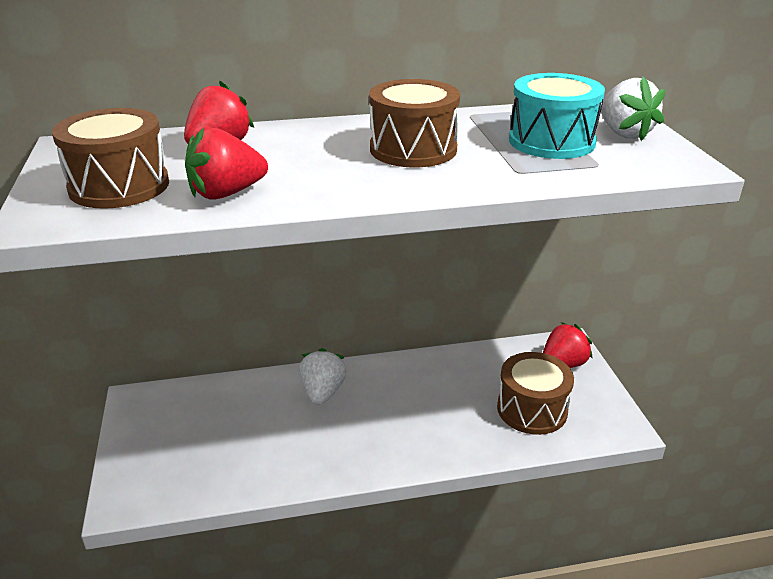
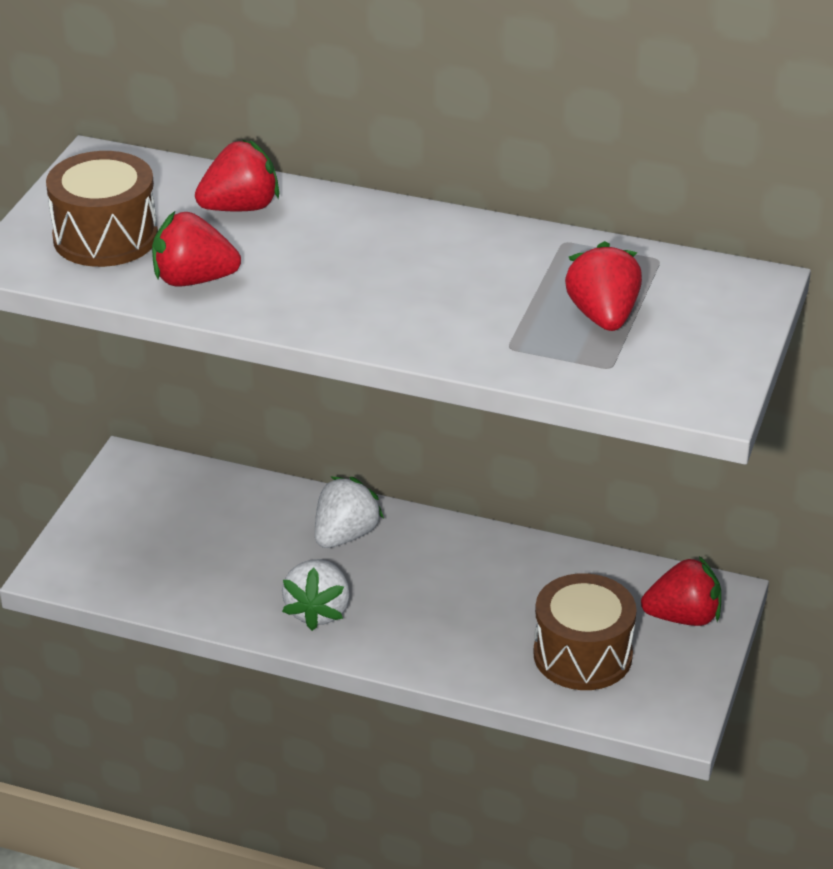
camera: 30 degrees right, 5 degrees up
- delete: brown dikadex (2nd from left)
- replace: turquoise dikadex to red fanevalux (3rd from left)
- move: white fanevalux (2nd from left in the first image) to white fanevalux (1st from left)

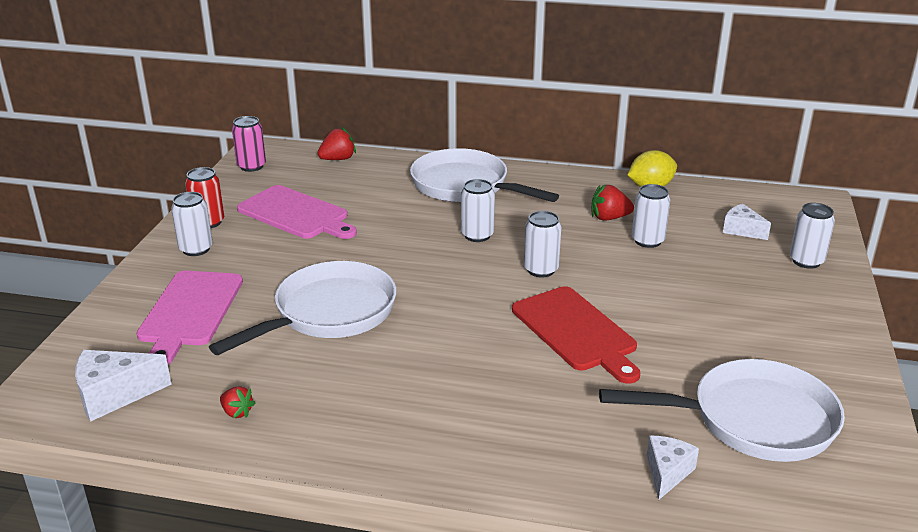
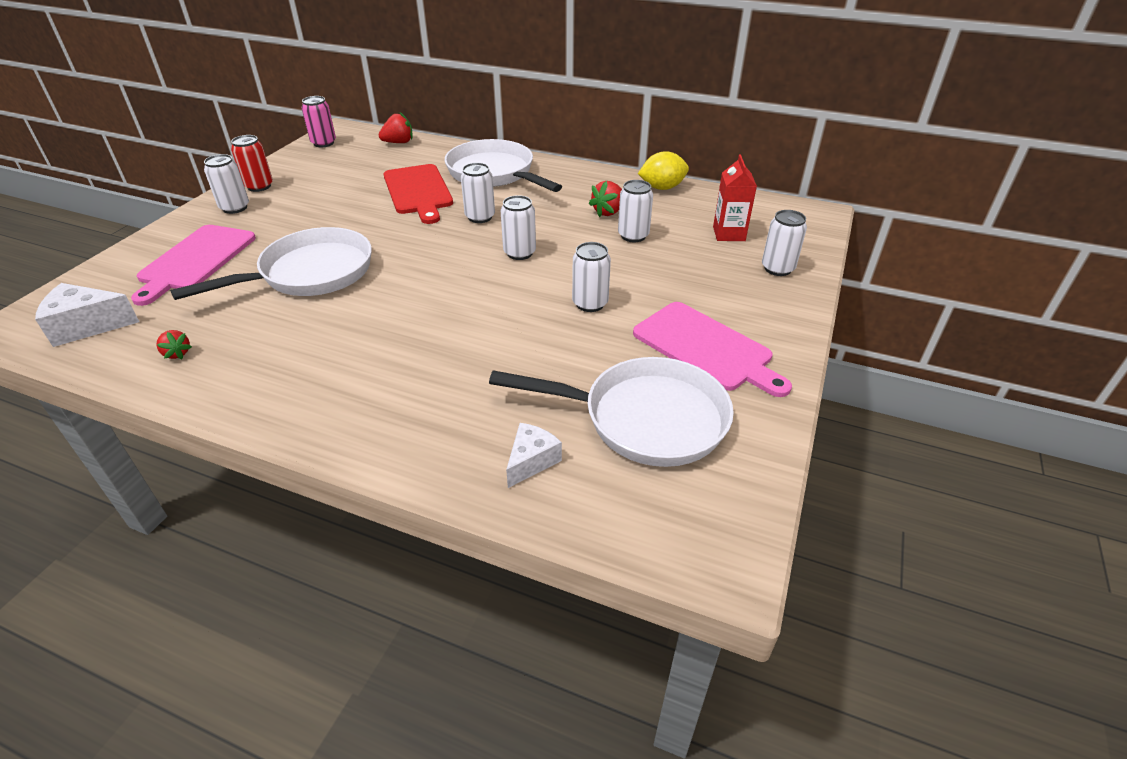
camera: 10 degrees right, 10 degrees up
- move: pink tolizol (2nd from left)
- move: red tolizol
- rotate: red fanevalux (3rd from left) 60 degrees counterclockwise
- replace: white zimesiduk (3rd from left) to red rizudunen
- insert: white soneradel (4th from left)

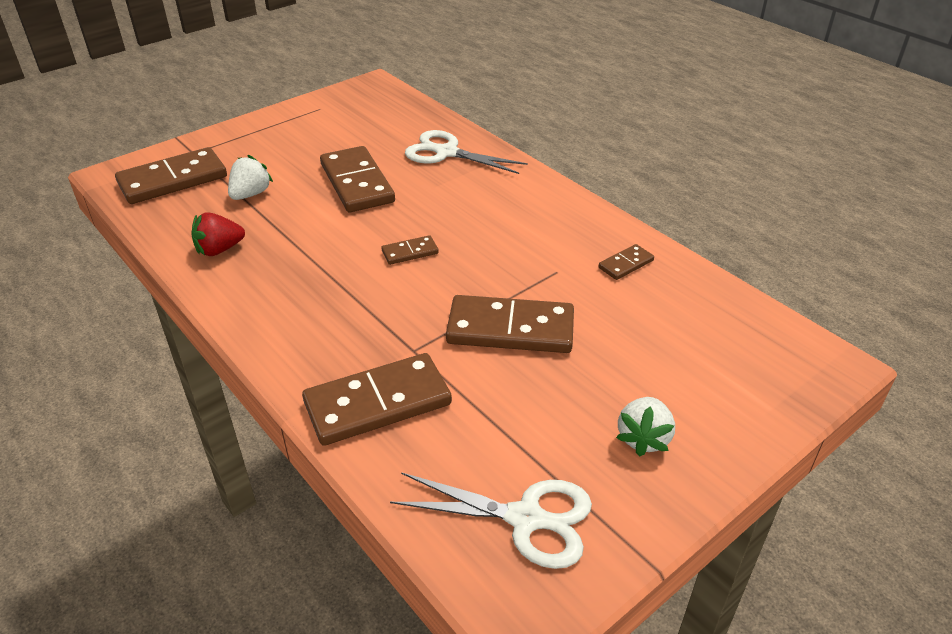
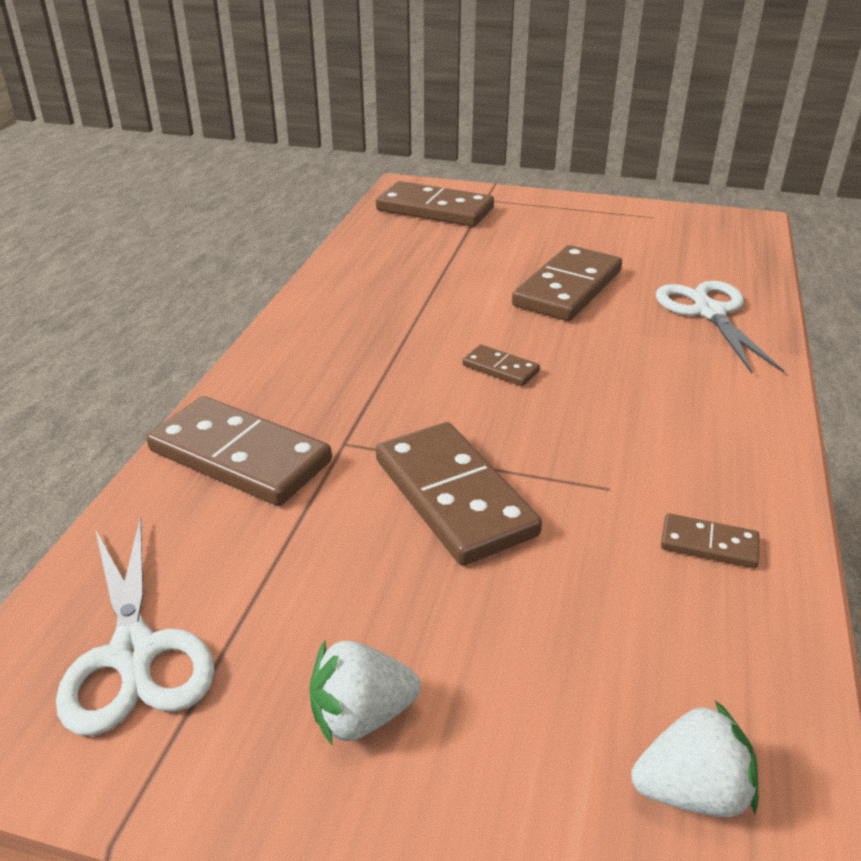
camera: 55 degrees right, 5 degrees down
- delete: red fanevalux
- move: white fanevalux (1st from left in the first image) to white fanevalux (2nd from left)

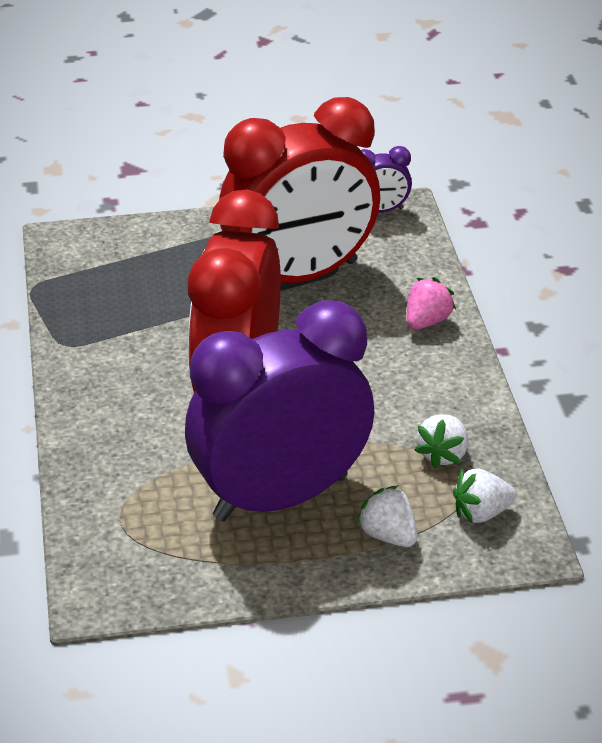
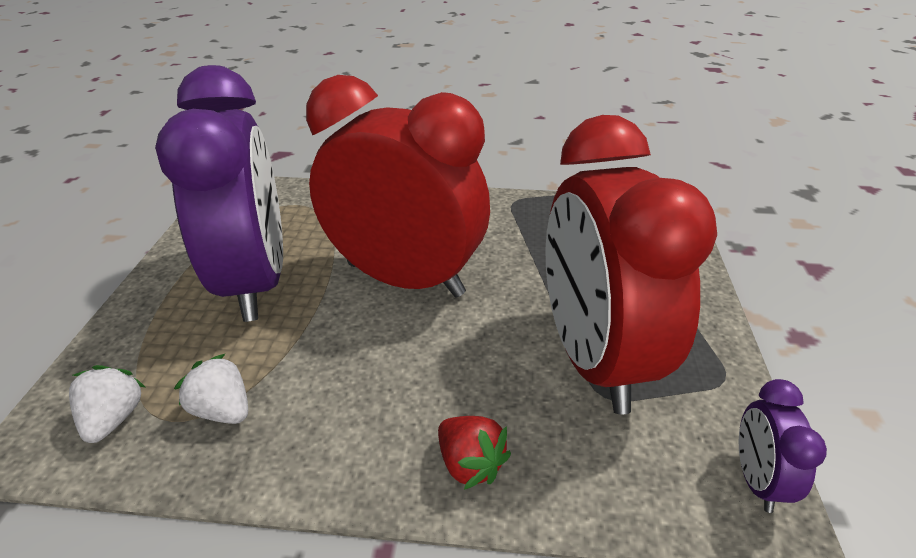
camera: 105 degrees right, 0 degrees up
- delete: white fanevalux (1st from left)
- recolor: pink fanevalux to red fanevalux

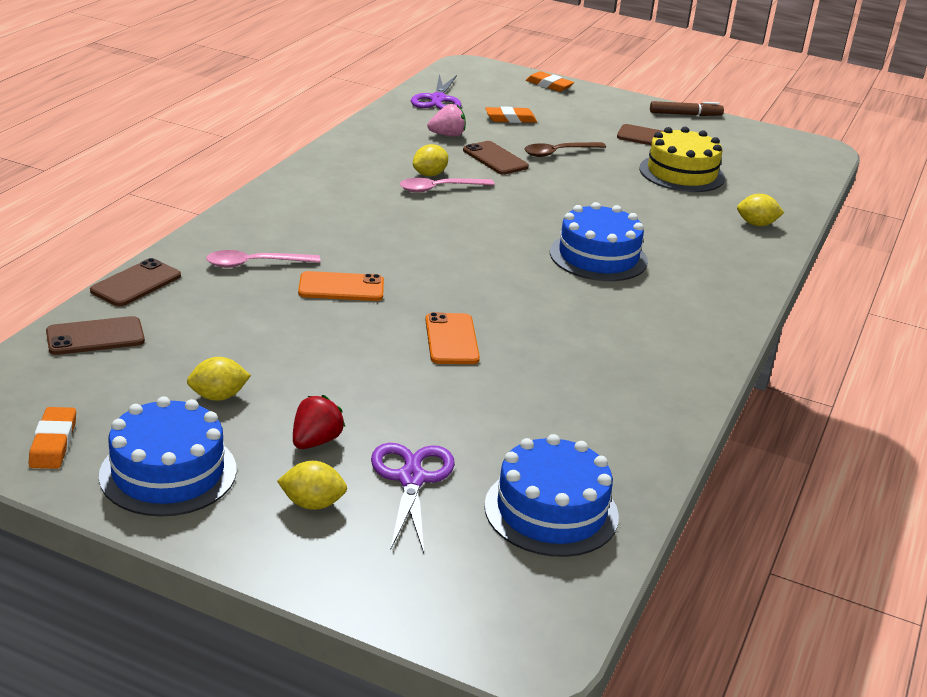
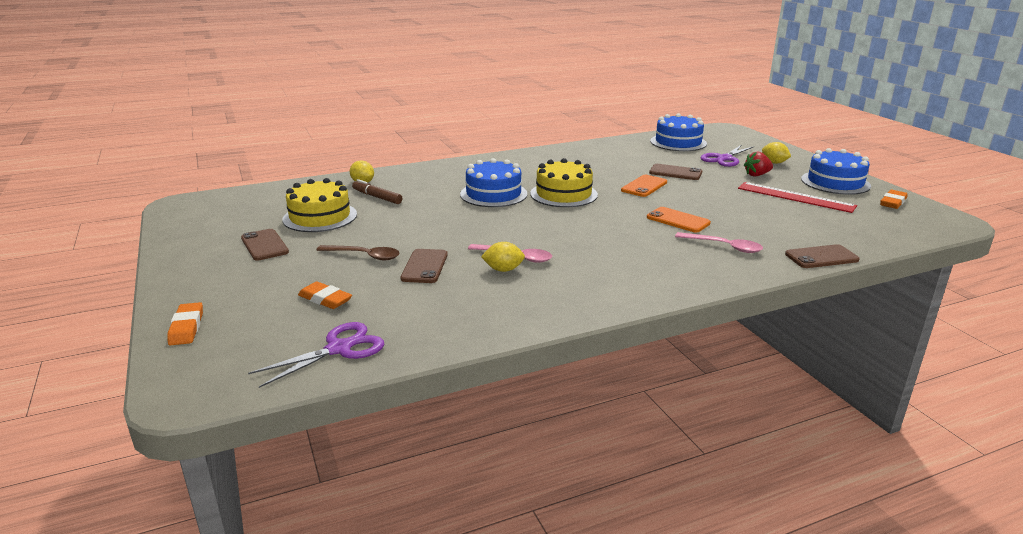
camera: 135 degrees left, 5 degrees down
- move: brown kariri (1st from left in the first image) to brown kariri (3rd from left)
- replace: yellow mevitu (1st from left) to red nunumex
- delete: pink fanevalux
- move: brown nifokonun
- insert: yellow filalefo (2nd from left)

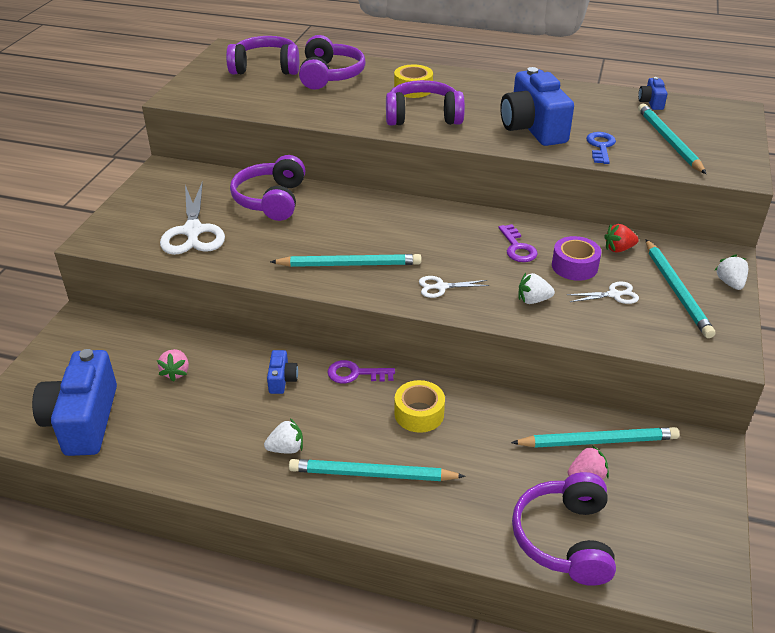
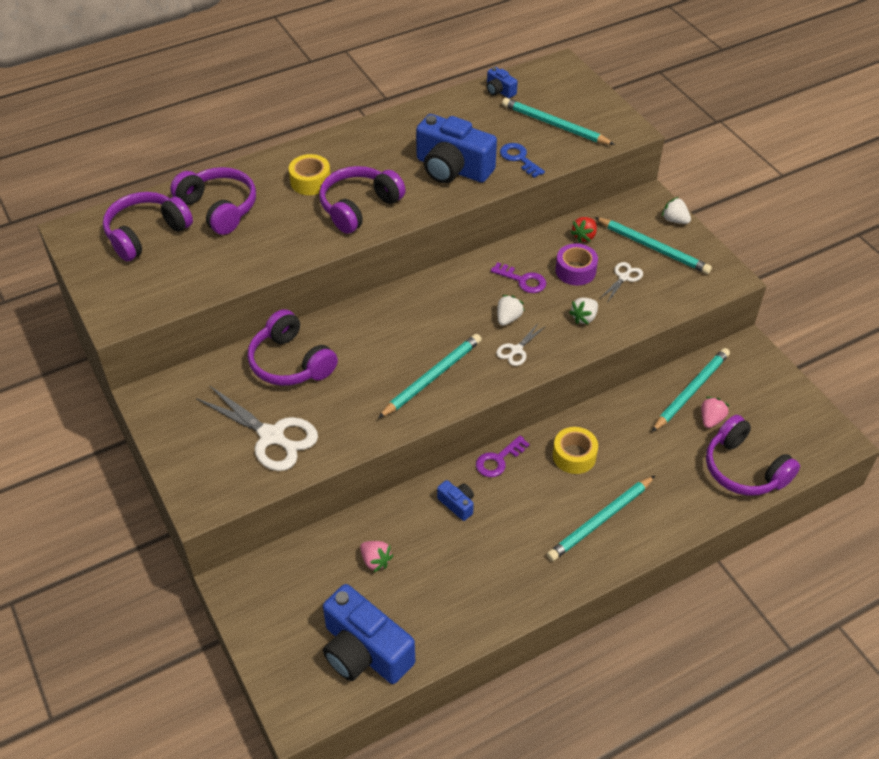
camera: 45 degrees left, 10 degrees up
- move: white fanevalux (1st from left)

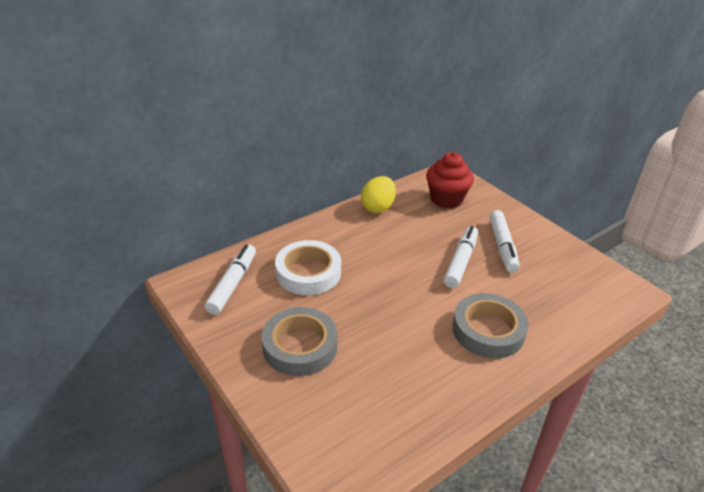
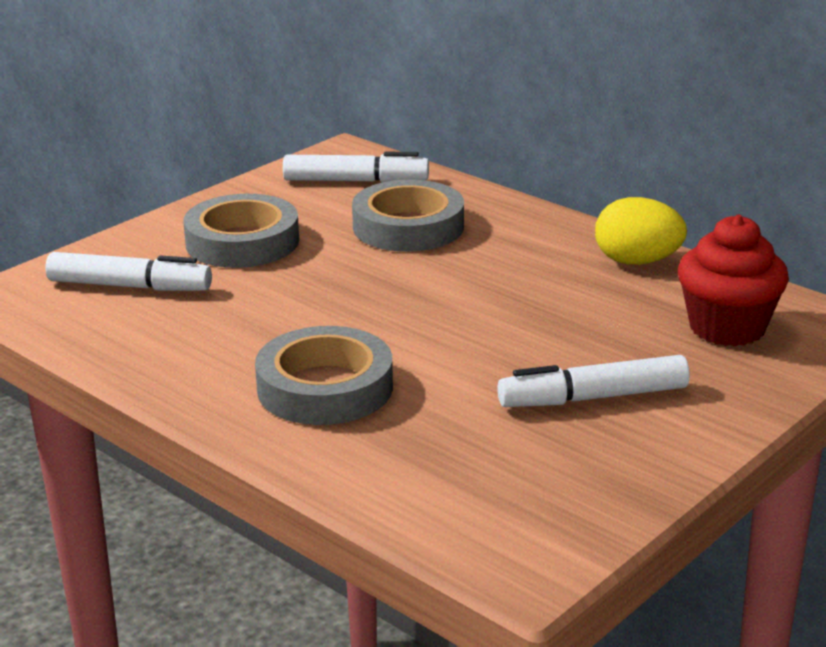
camera: 80 degrees right, 10 degrees down
- recolor: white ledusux to grey ledusux (3rd from left)
- move: white nifokonun (2nd from left in the first image) to white nifokonun (1st from left)

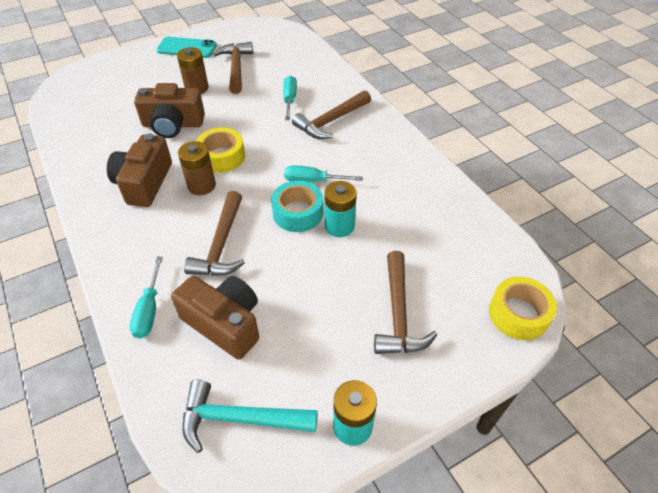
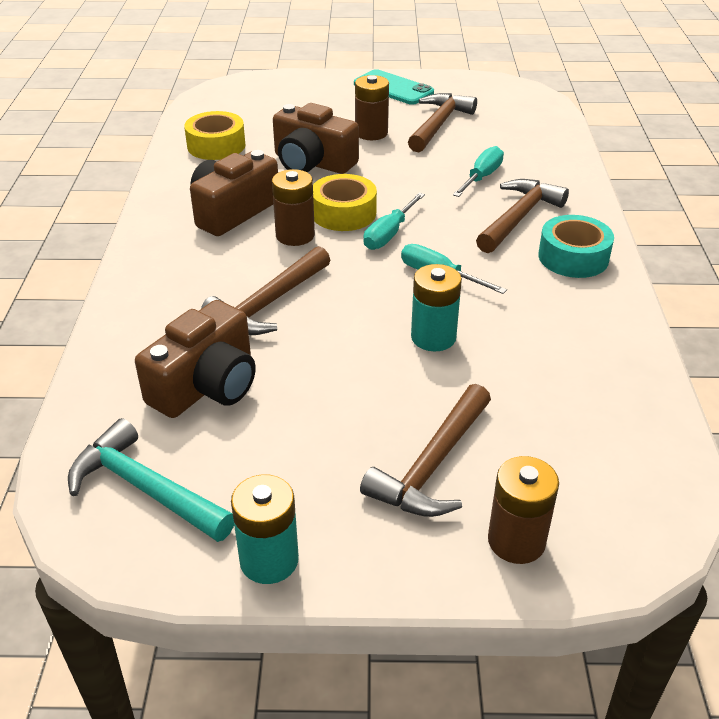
camera: 30 degrees right, 10 degrees down
- move: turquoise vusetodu (1st from left)
- rotate: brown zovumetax (3rd from left in the first image) 60 degrees clockwise
- move: turquoise ledusux
- rotate: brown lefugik (3rd from left in the first image) 135 degrees clockwise
- move: yellow ledusux (2nd from left in the first image) to yellow ledusux (1st from left)
- insert: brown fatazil (3rd from left)

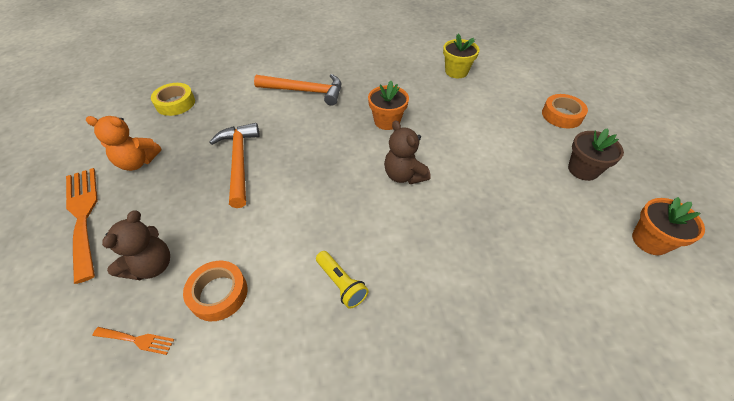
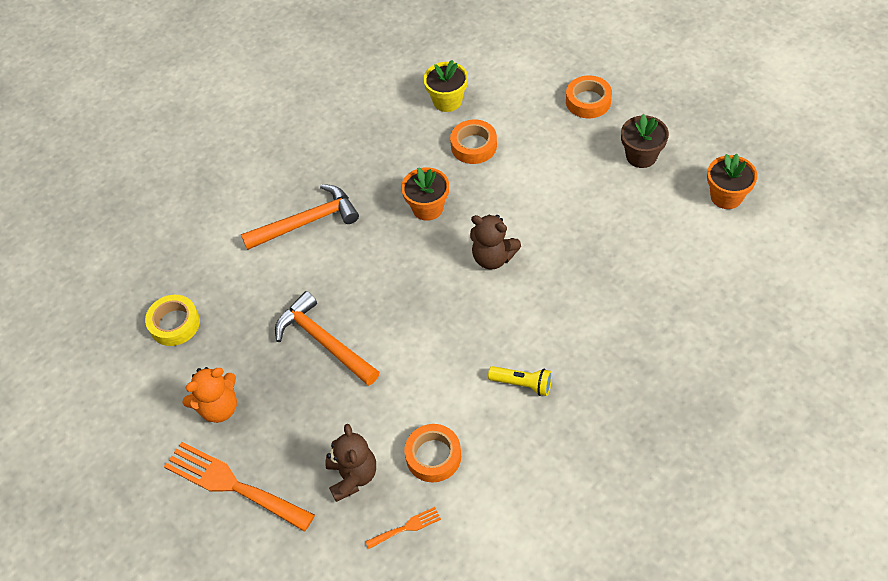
camera: 30 degrees left, 5 degrees up
- insert: orange ledusux (2nd from left)

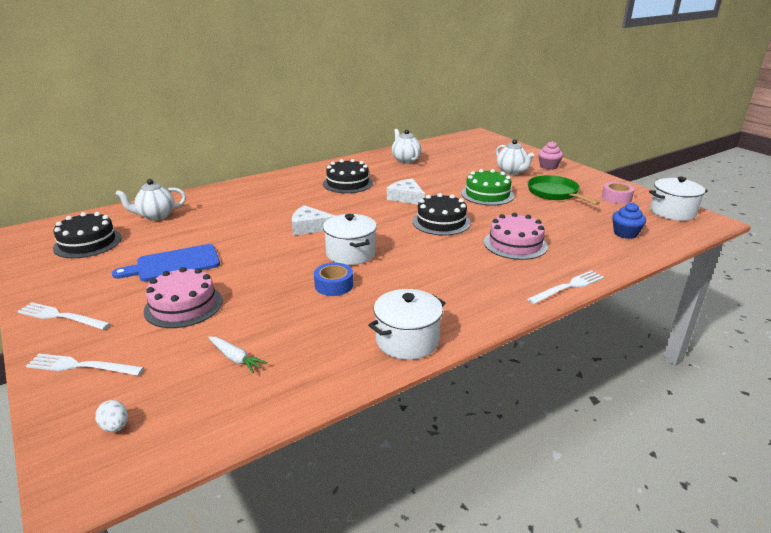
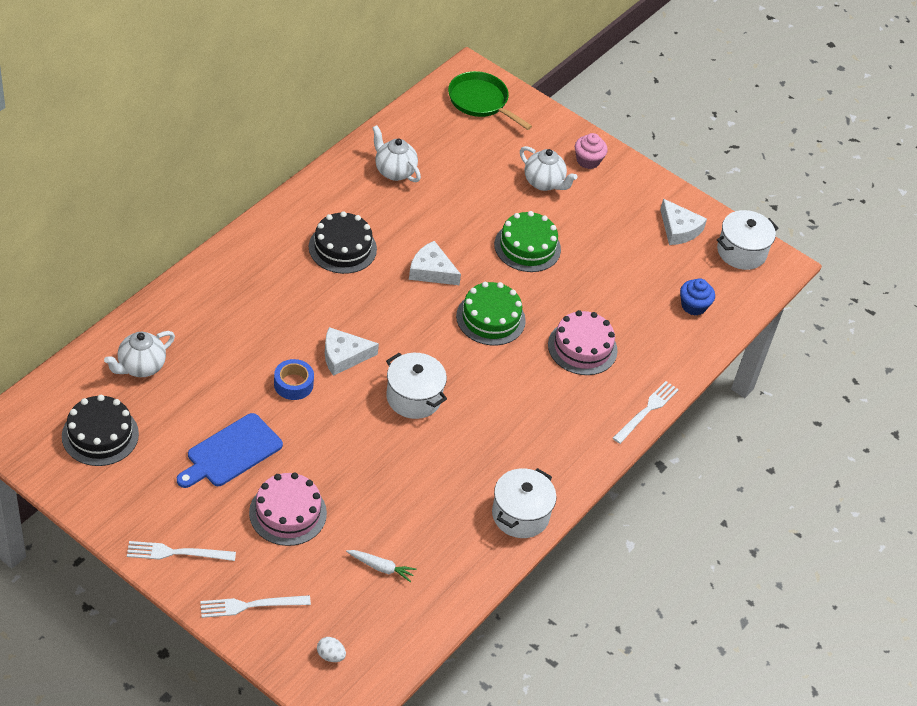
camera: 25 degrees left, 20 degrees up
- move: blue ledusux
- recolor: black filalefo (3rd from left) to green filalefo (1st from left)
- move: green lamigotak
- replace: pink ledusux to white zimesiduk (3rd from left)

